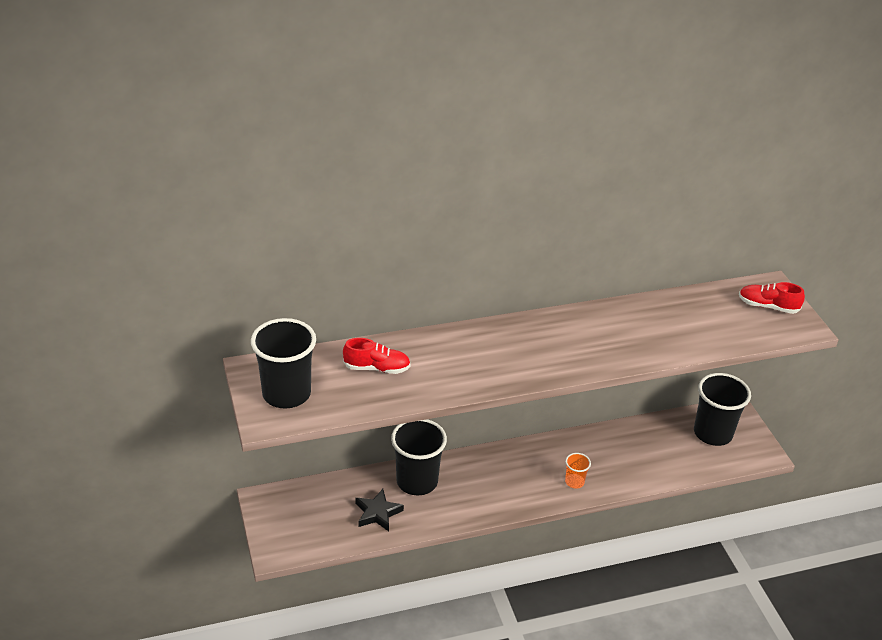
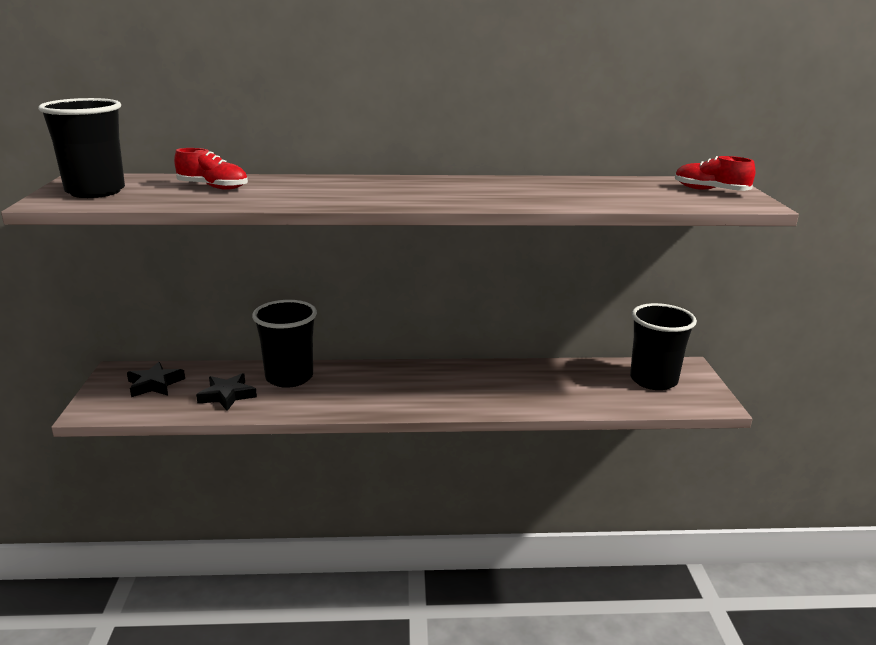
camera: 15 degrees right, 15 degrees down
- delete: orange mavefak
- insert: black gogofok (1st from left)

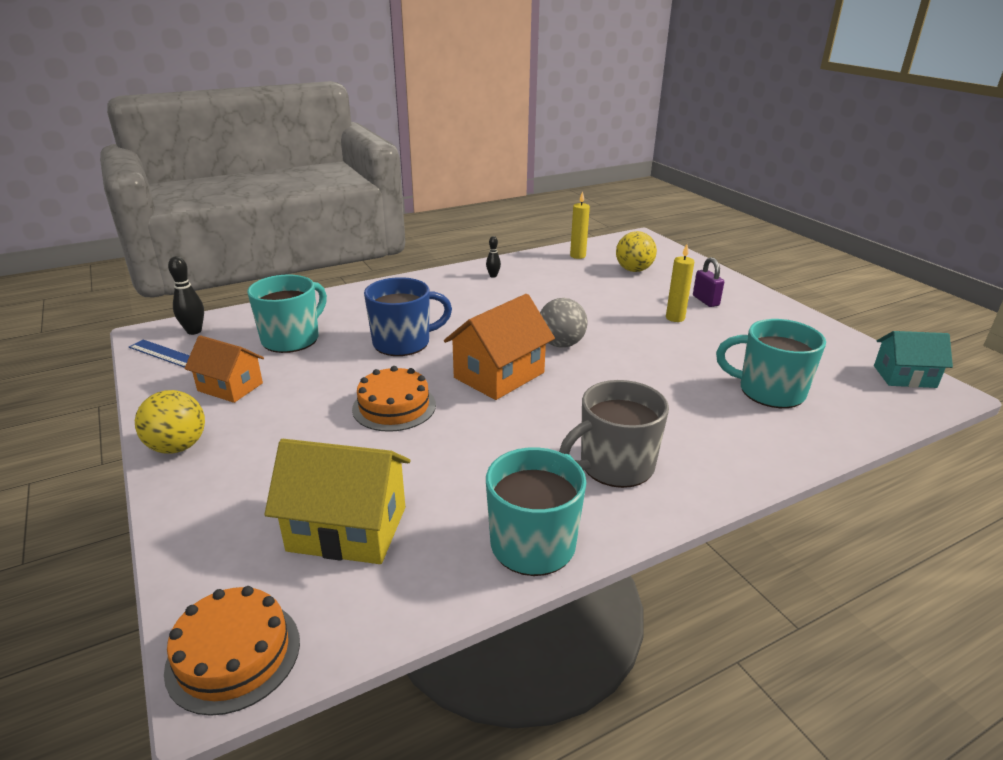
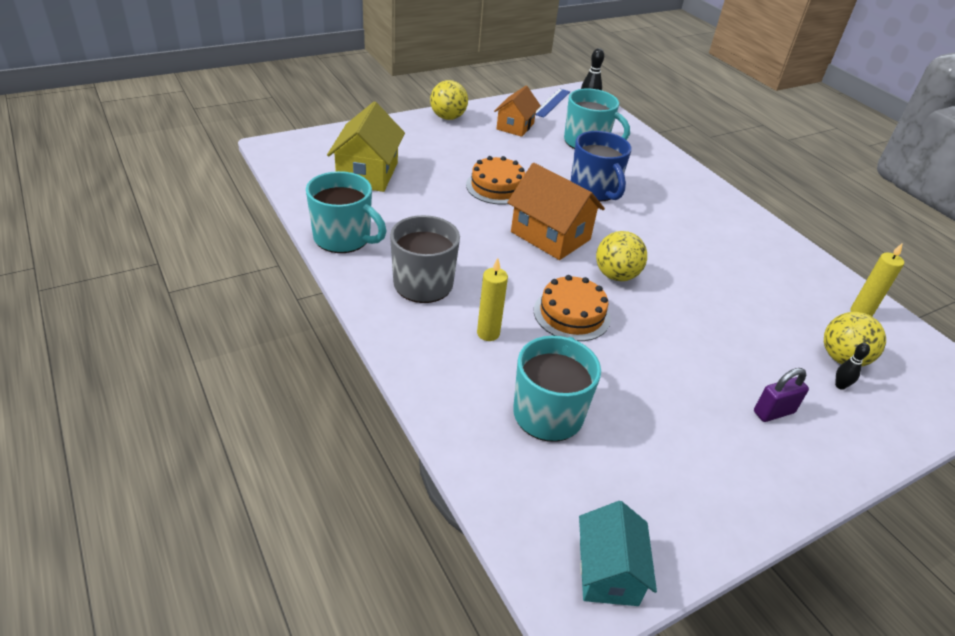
camera: 85 degrees right, 10 degrees up
- move: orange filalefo (1st from left in the first image) to orange filalefo (2nd from left)
- move: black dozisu (2nd from left)
- recolor: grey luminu to yellow luminu (2nd from left)
- move: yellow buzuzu (2nd from left in the first image) to yellow buzuzu (1st from left)

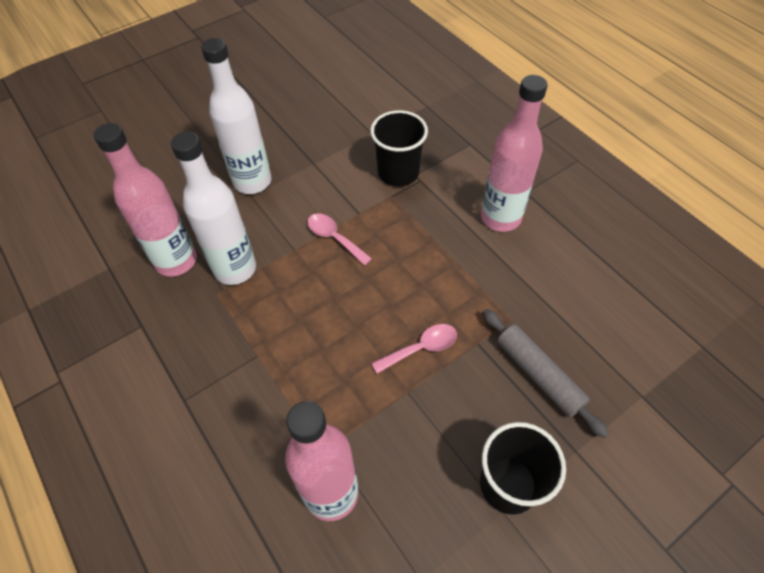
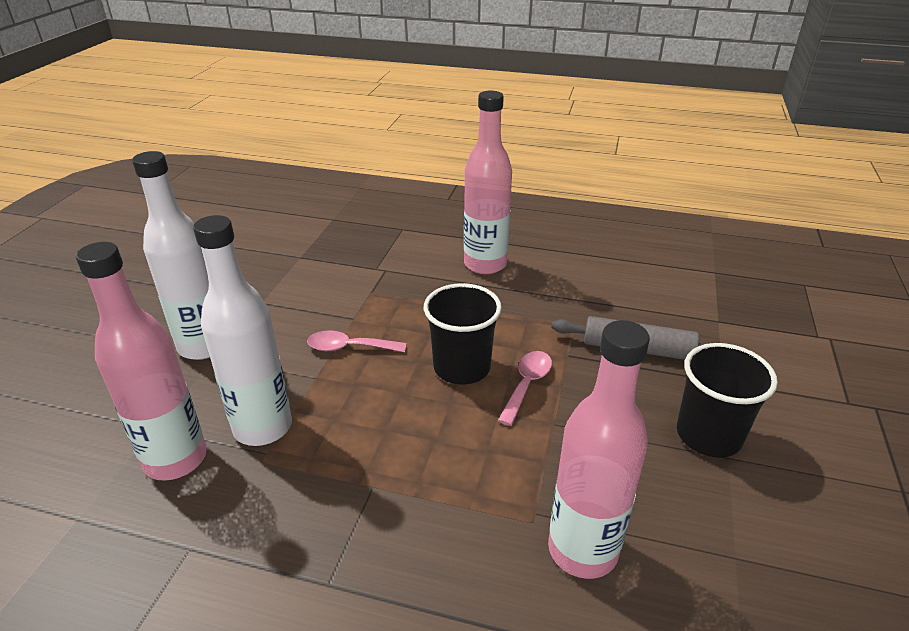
camera: 40 degrees left, 20 degrees down
- move: black mavefak (1st from left)

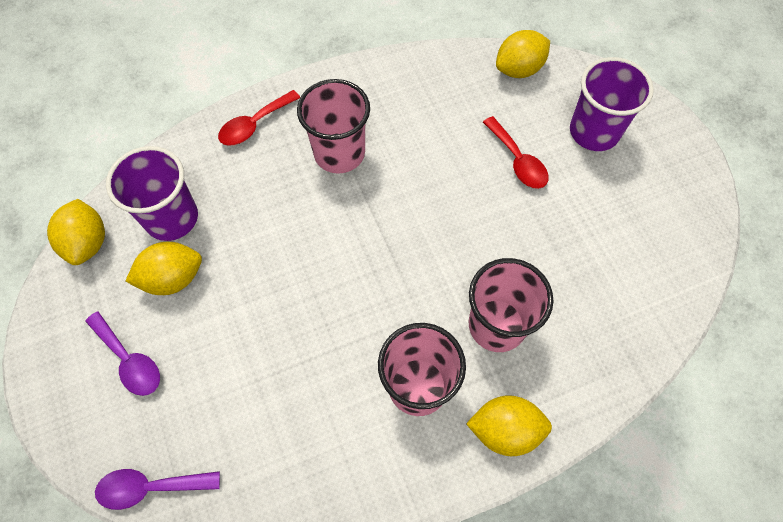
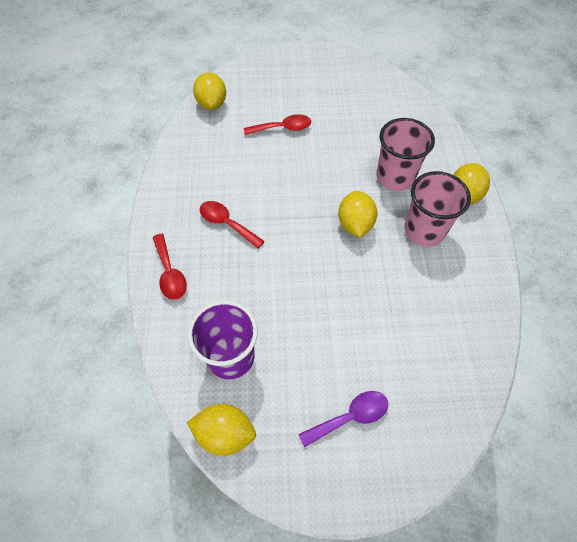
camera: 70 degrees left, 5 degrees down
- delete: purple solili (2nd from left)
- move: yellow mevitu (2nd from left in the first image) to yellow mevitu (3rd from left)
- replace: pink mavefak (1st from left) to red solili (2nd from left)
- delete: purple mavefak (2nd from left)

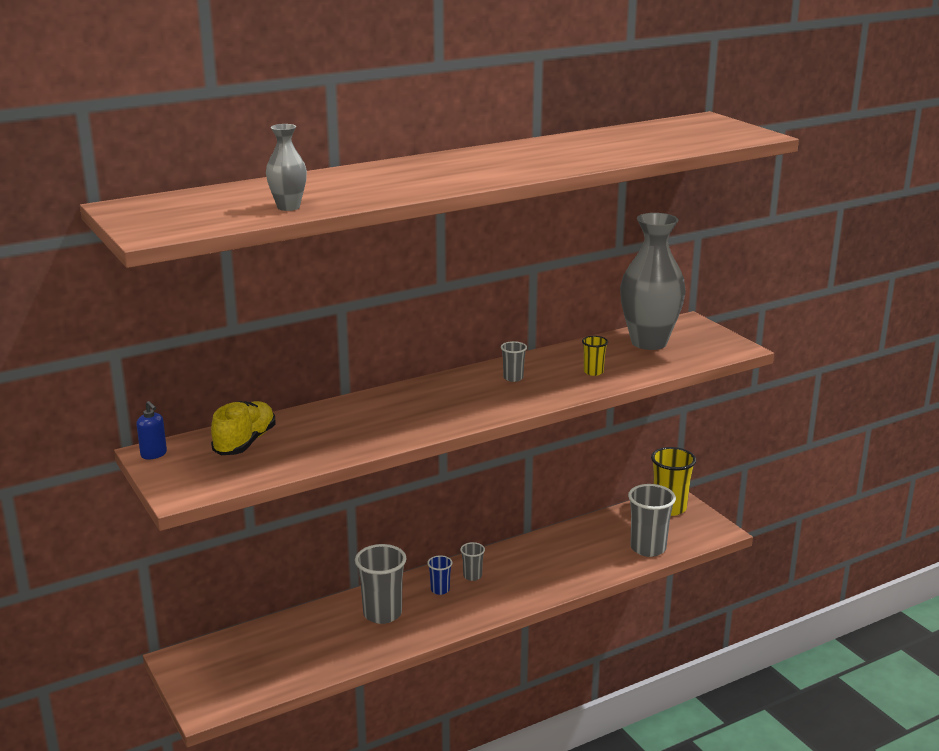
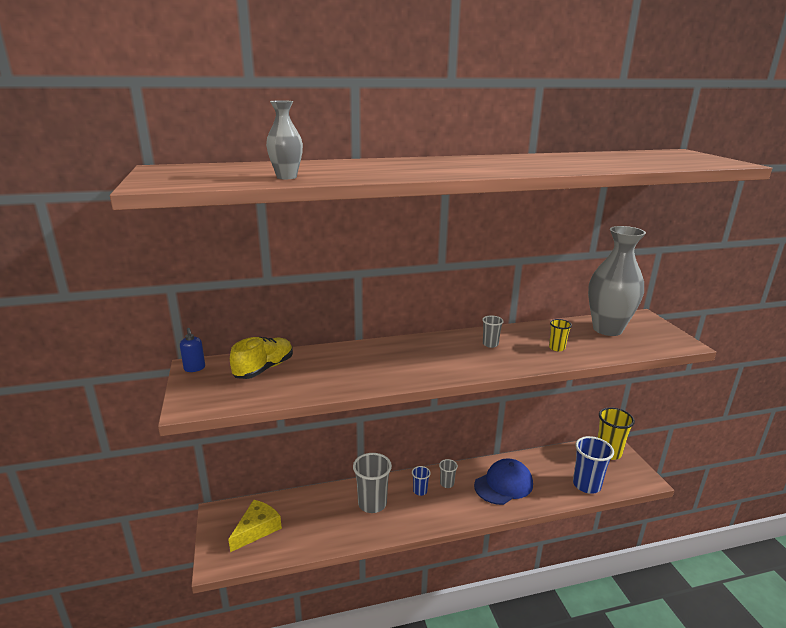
camera: 15 degrees right, 0 degrees up
- recolor: grey mavefak (4th from left) to blue mavefak (2nd from left)
- insert: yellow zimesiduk
- insert: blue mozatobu

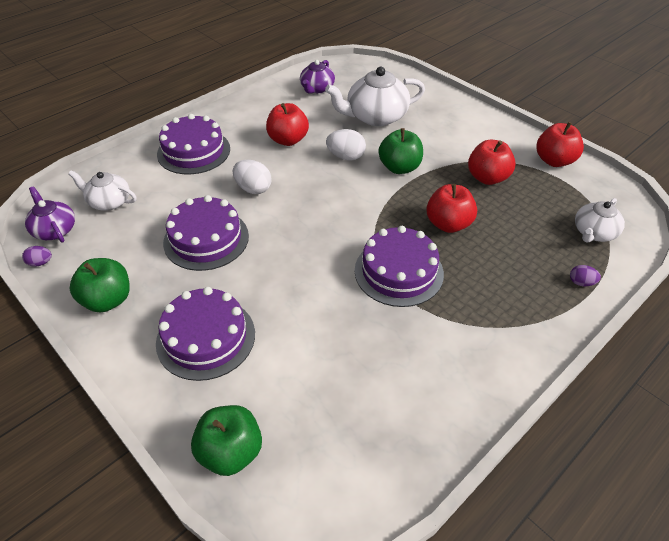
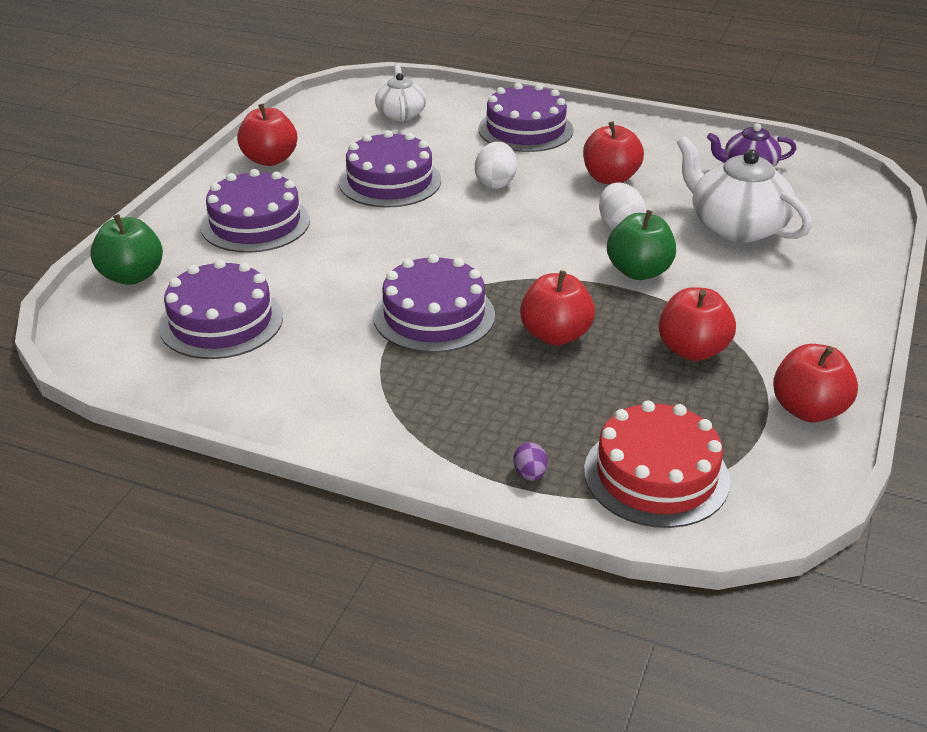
camera: 65 degrees right, 10 degrees down
- delete: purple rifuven (1st from left)
- delete: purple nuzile (1st from left)
- recolor: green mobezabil (1st from left) to red mobezabil (1st from left)
- replace: white nuzile (3rd from left) to red filalefo
- insert: purple filalefo (1st from left)

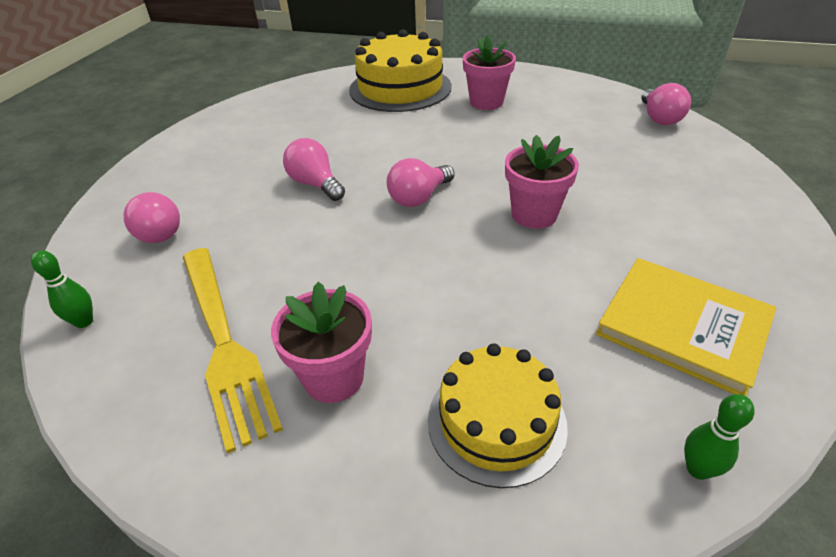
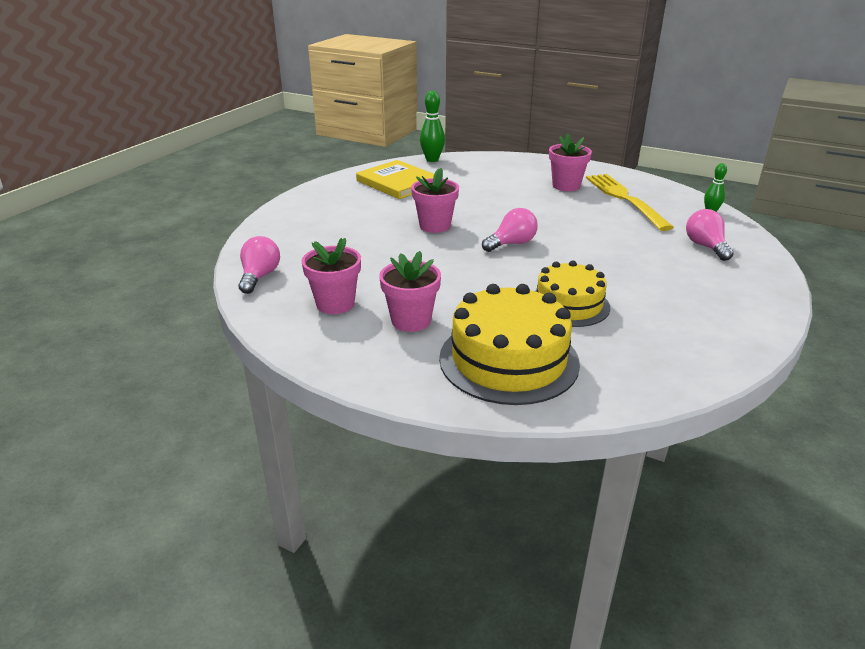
camera: 170 degrees left, 10 degrees down
- delete: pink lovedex (2nd from left)
- move: yellow filalefo (2nd from left)
- resize: green dozisu (2nd from left in the first image) x1.58
- insert: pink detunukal (1st from left)

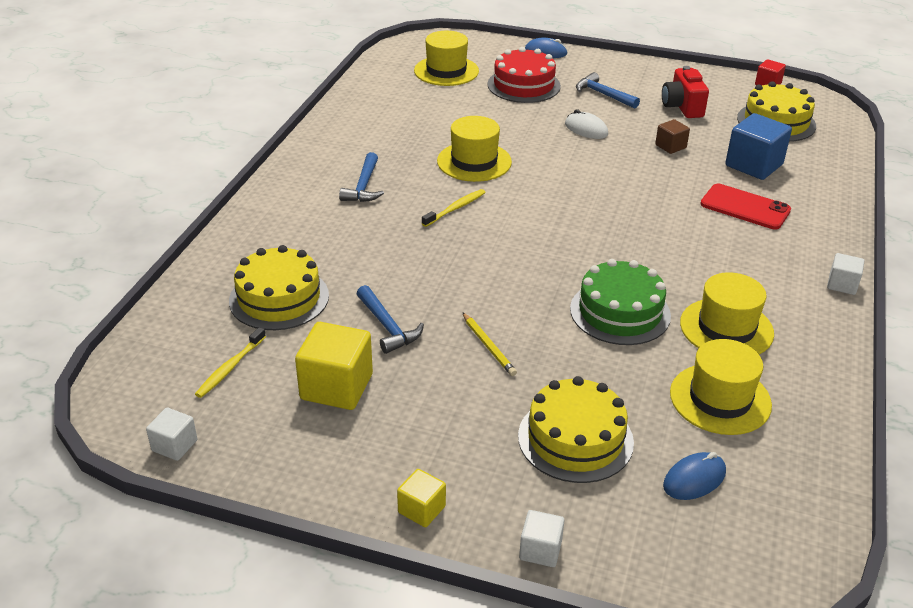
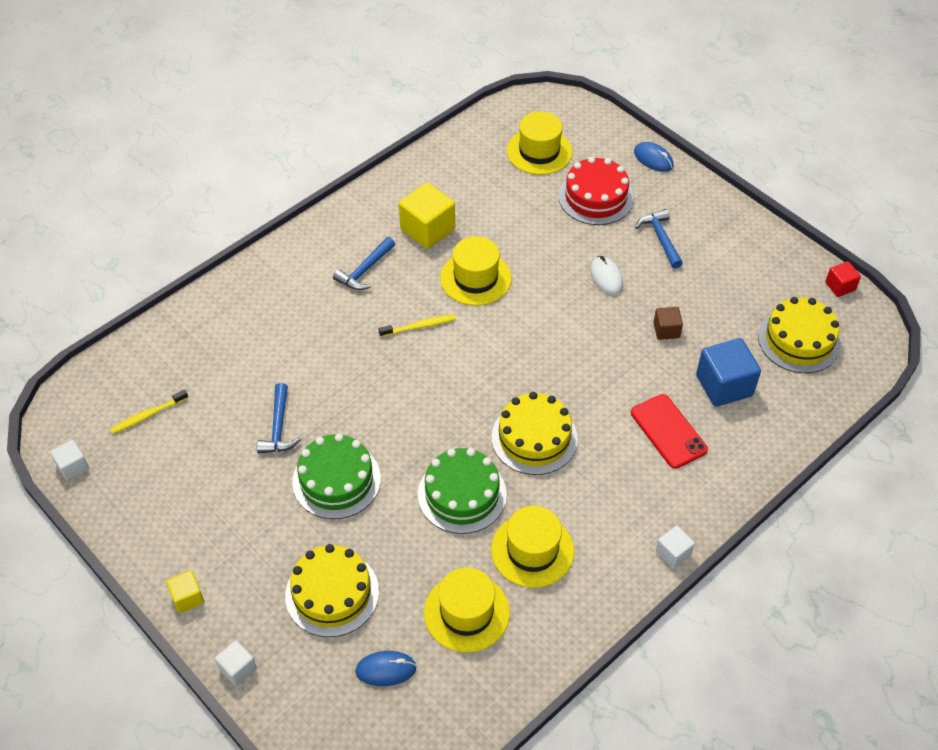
camera: 30 degrees right, 15 degrees up
- move: yellow filalefo (1st from left in the first image) to yellow filalefo (2nd from left)
- move: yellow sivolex (1st from left in the first image) to yellow sivolex (2nd from left)
- replace: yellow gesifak to green filalefo (1st from left)
- delete: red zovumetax

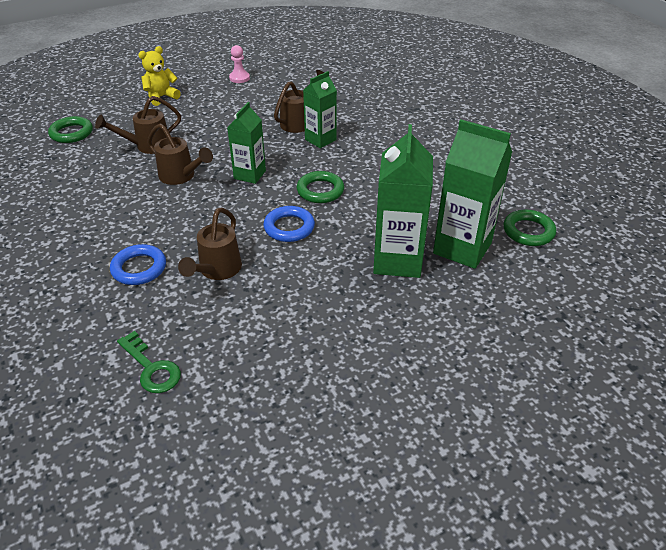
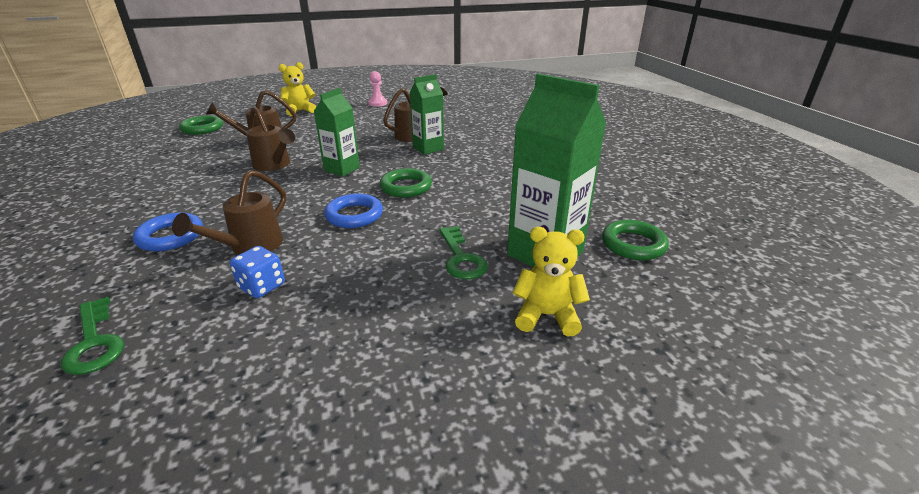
camera: 10 degrees right, 10 degrees down
- replace: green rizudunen (3rd from left) to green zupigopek (2nd from left)
- insert: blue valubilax
- insert: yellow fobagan (2nd from left)

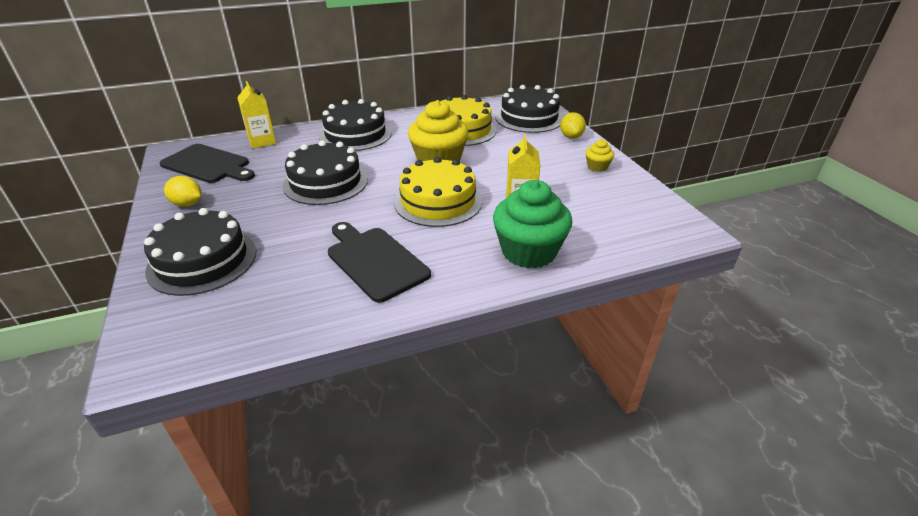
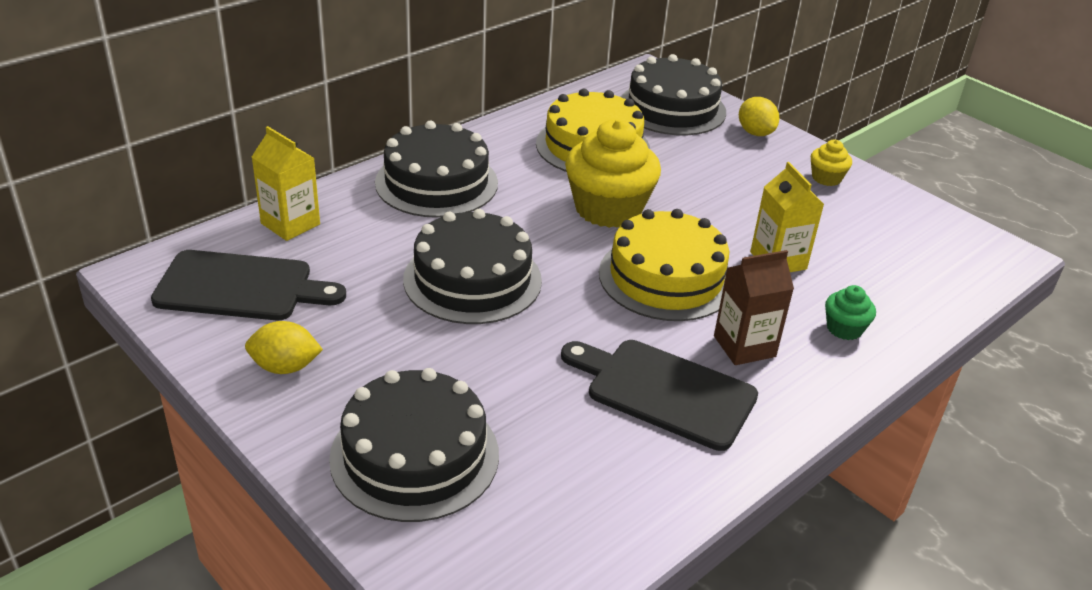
camera: 25 degrees left, 0 degrees up
- resize: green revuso x0.47
- insert: brown rizudunen

